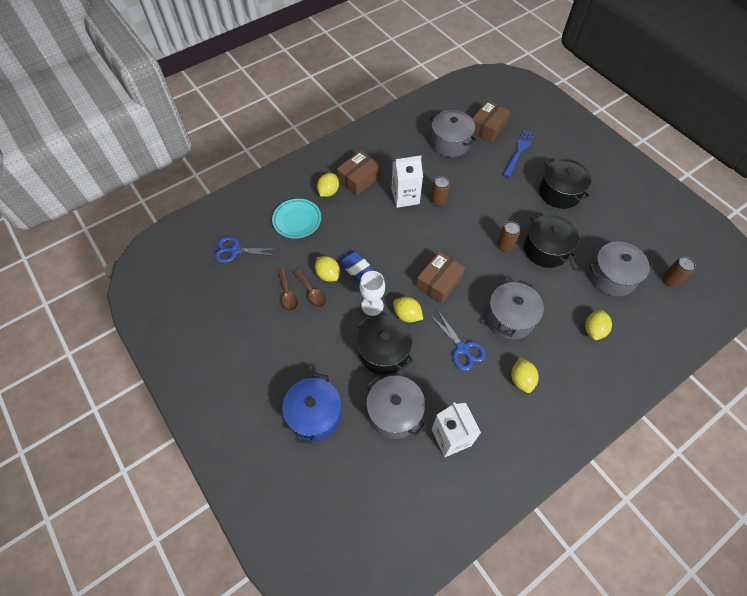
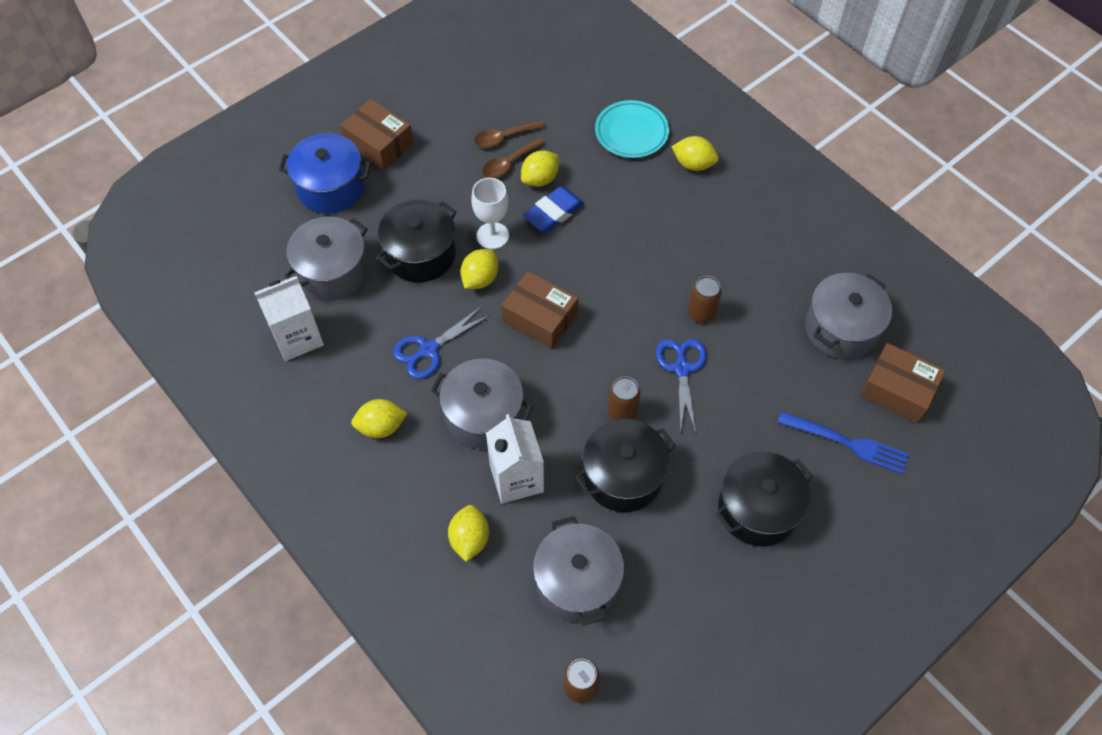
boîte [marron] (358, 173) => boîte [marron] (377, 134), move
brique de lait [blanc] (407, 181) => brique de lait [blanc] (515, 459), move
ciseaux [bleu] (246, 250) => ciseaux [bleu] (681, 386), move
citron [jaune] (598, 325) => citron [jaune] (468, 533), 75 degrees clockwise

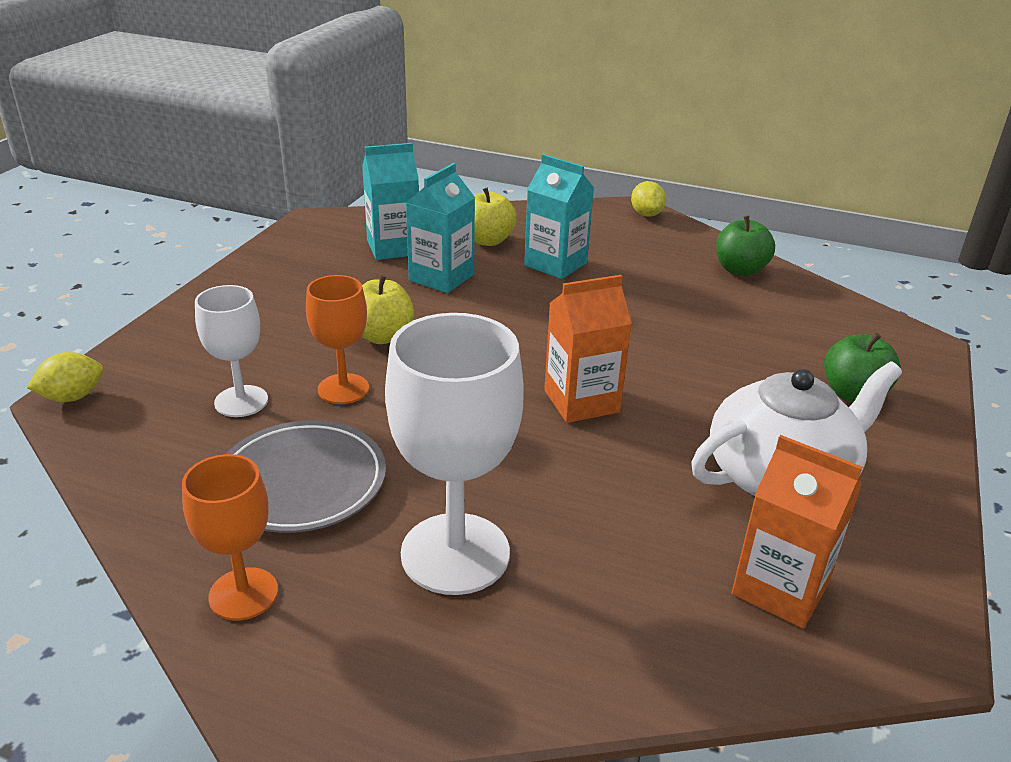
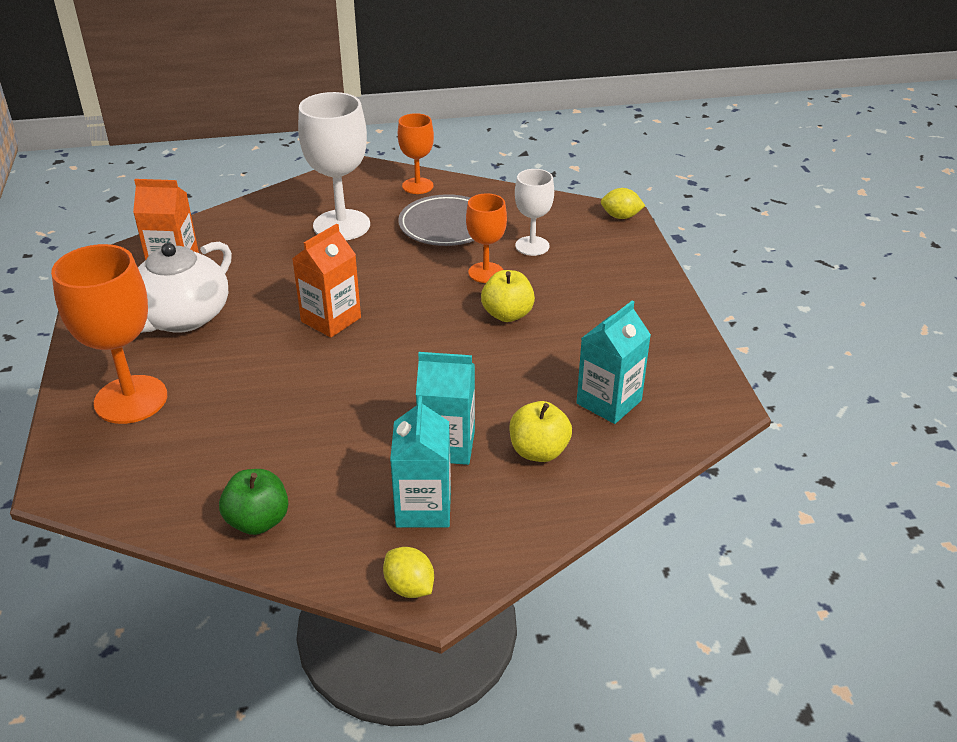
brique de lait [turquoise] (440, 228) => brique de lait [turquoise] (420, 462), move
pomme [vert] (862, 367) => verre à pied [orange] (109, 334)
citron [jaune] (65, 377) => citron [jaune] (623, 203), 75 degrees clockwise

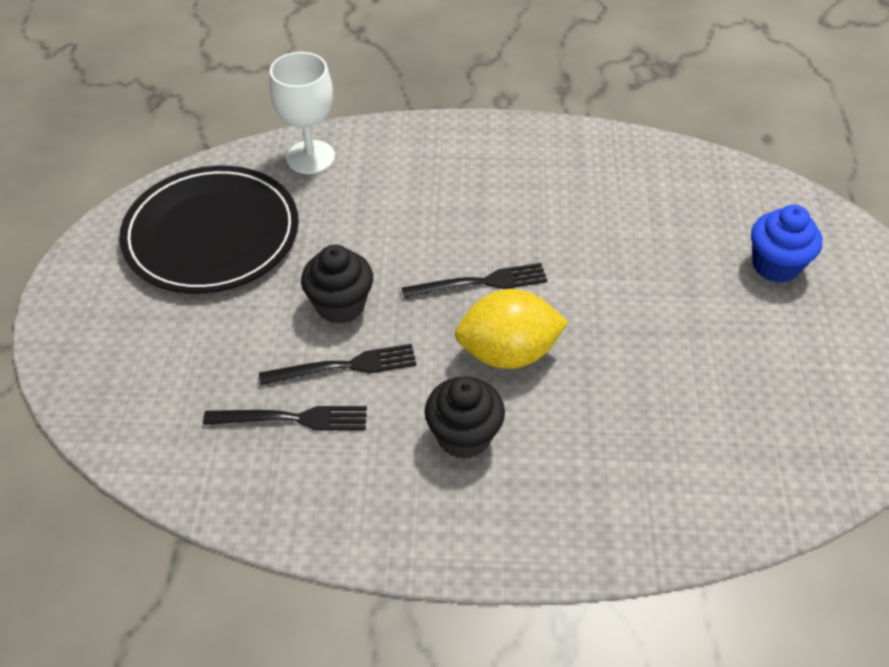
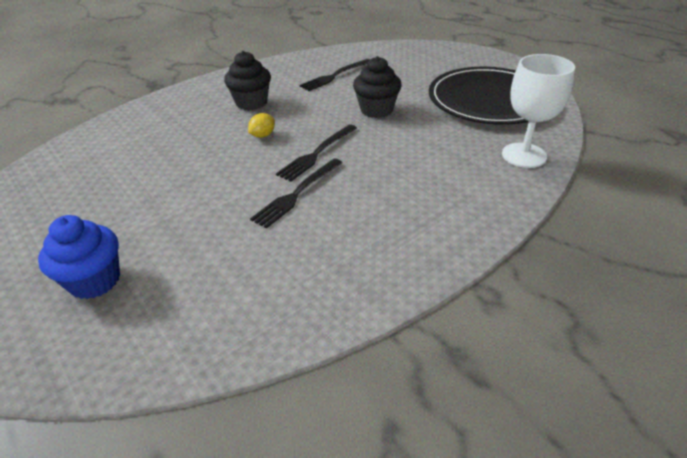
citron [jaune] (511, 329) => citron [jaune] (261, 125), x0.44
fourchette [noir] (338, 364) => fourchette [noir] (296, 193), move

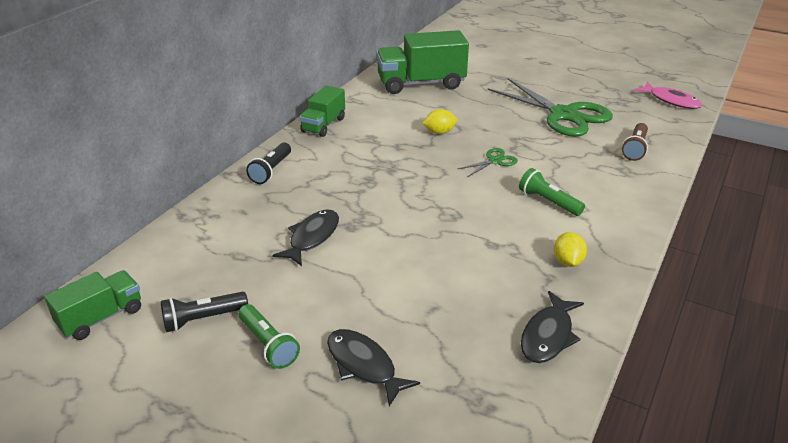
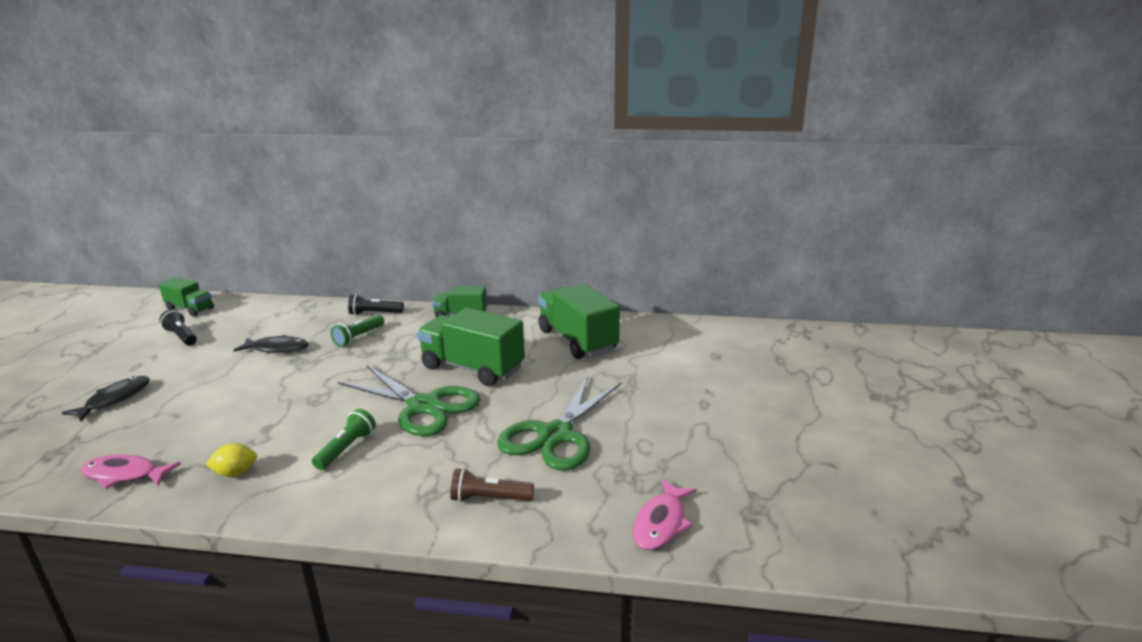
citron [jaune] (439, 121) => camion [vert] (471, 347)
ciseaux [vert] (488, 162) => ciseaux [vert] (409, 400), x2.32
poisson [noir] (552, 327) => poisson [rose] (131, 472)
lampe de poche [vert] (269, 336) => lampe de poche [vert] (357, 331), move

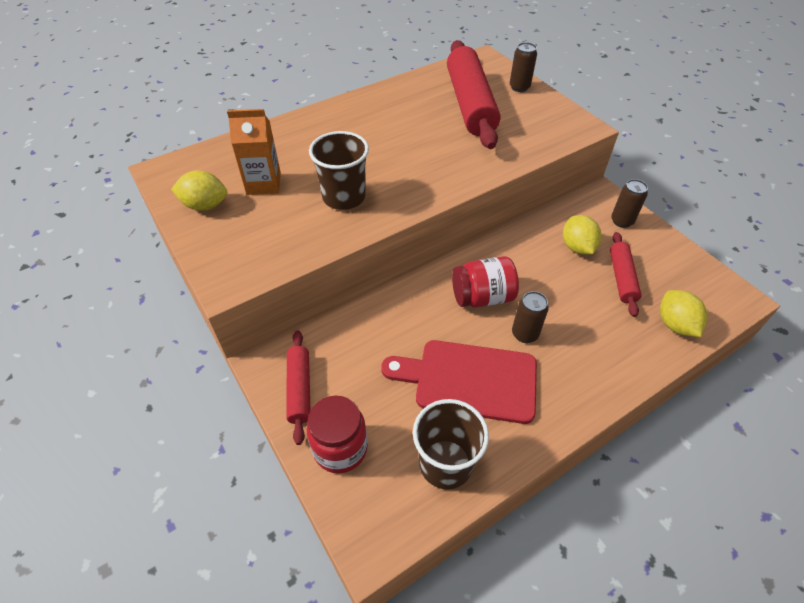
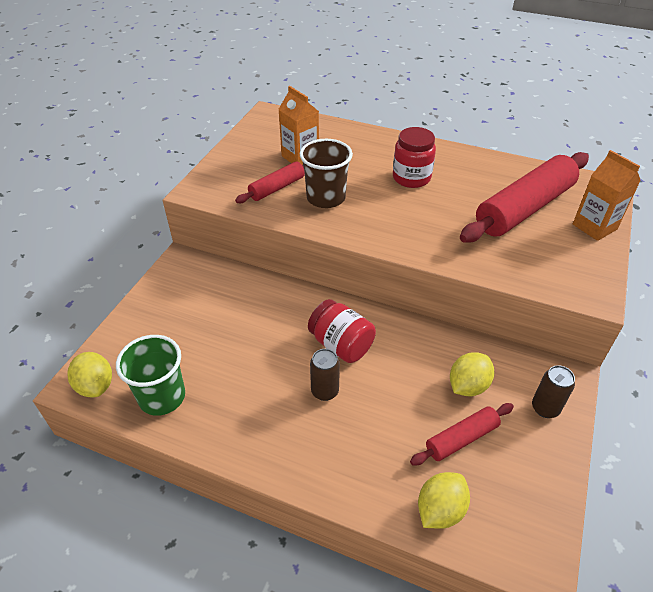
canette [marron] (523, 67) => brique de lait [orange] (607, 195)
citron [jaune] (199, 190) => citron [jaune] (90, 374), move
rouleau à pâtisserie [rouge] (298, 388) => rouleau à pâtisserie [rouge] (270, 182), move
planche à découper [rouge] (459, 382) => nothing
bocal [rouge] (337, 434) => bocal [rouge] (414, 157), move
gobelet [marron] (451, 444) => gobelet [vert] (150, 375)

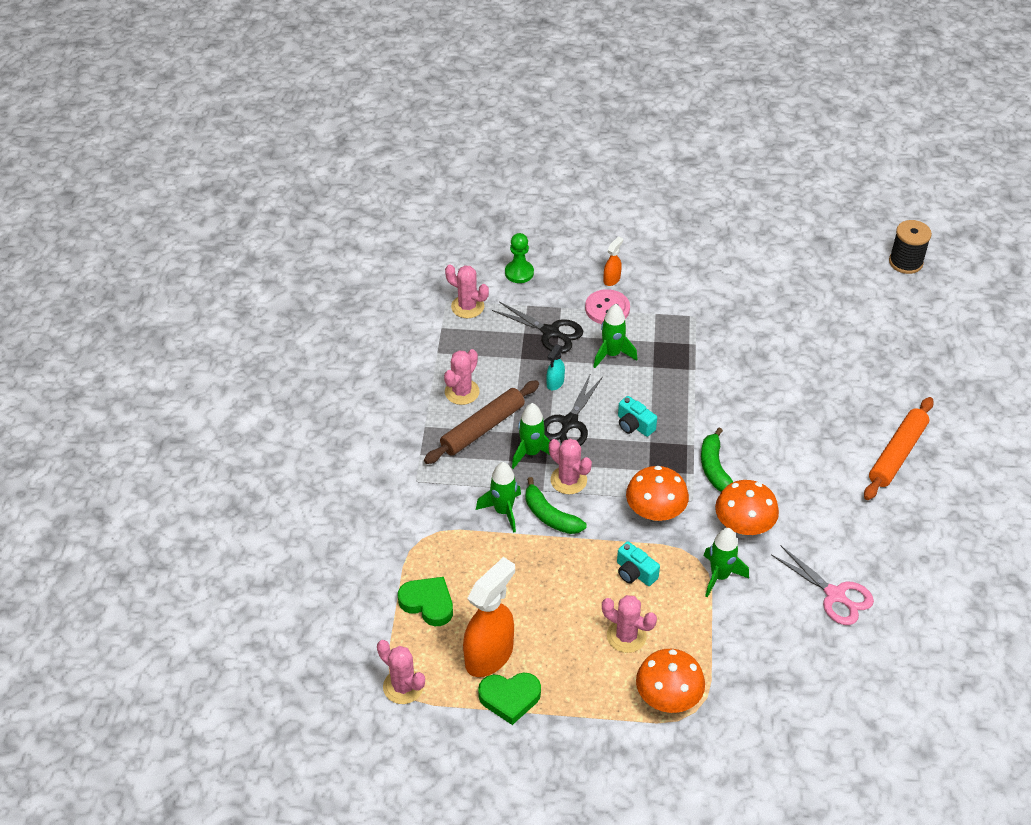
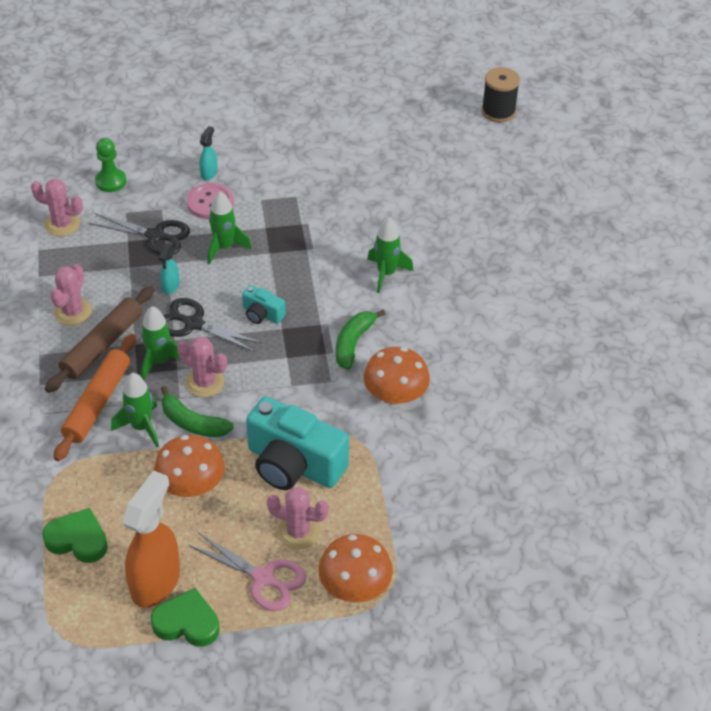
vaporisateur [orange] (613, 261) => vaporisateur [turquoise] (208, 153)
ciseaux [noir] (573, 409) => ciseaux [noir] (212, 325), 105 degrees clockwise
rouleau à pâtisserie [orange] (899, 448) => rouleau à pâtisserie [orange] (95, 397), move
banane [vert] (717, 460) => banane [vert] (360, 339), 45 degrees clockwise
champignon [orange] (657, 493) => champignon [orange] (189, 466), move
fusée [vert] (726, 563) => fusée [vert] (390, 255), move
appareil photo [turquoise] (638, 563) => appareil photo [turquoise] (297, 443), x2.14
ciseaux [rose] (822, 585) => ciseaux [rose] (247, 572), move
cactus [rose] (401, 672) => nothing
cœur [vert] (509, 699) => cœur [vert] (185, 617), 150 degrees counterclockwise

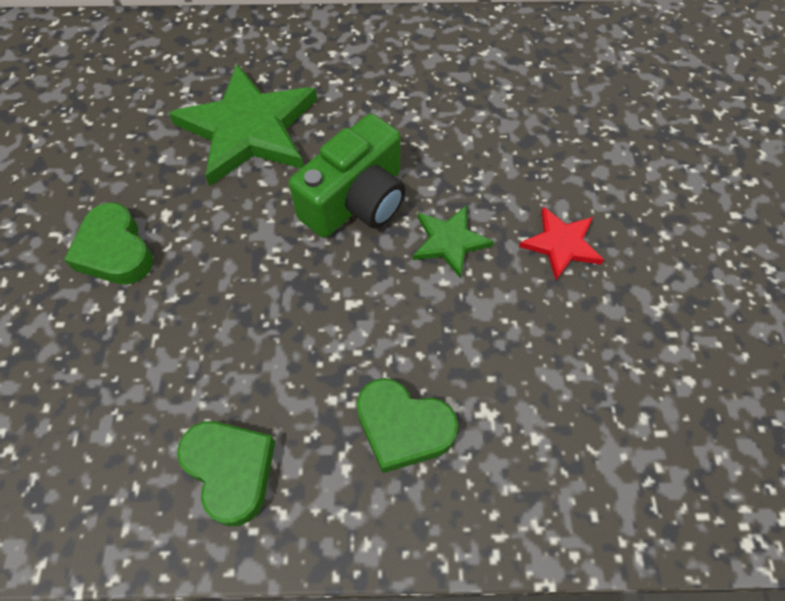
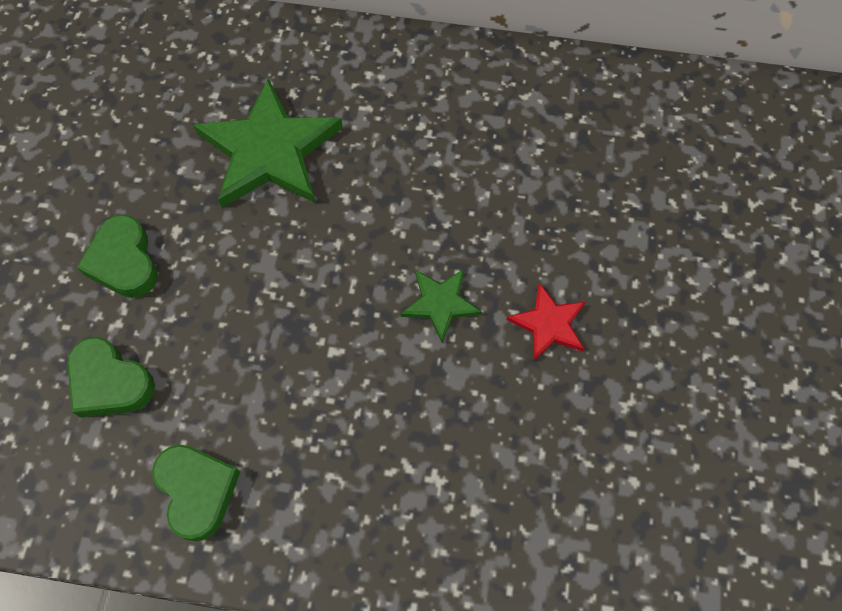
appareil photo [vert] (347, 175) => nothing
cœur [vert] (407, 425) => cœur [vert] (111, 377), move

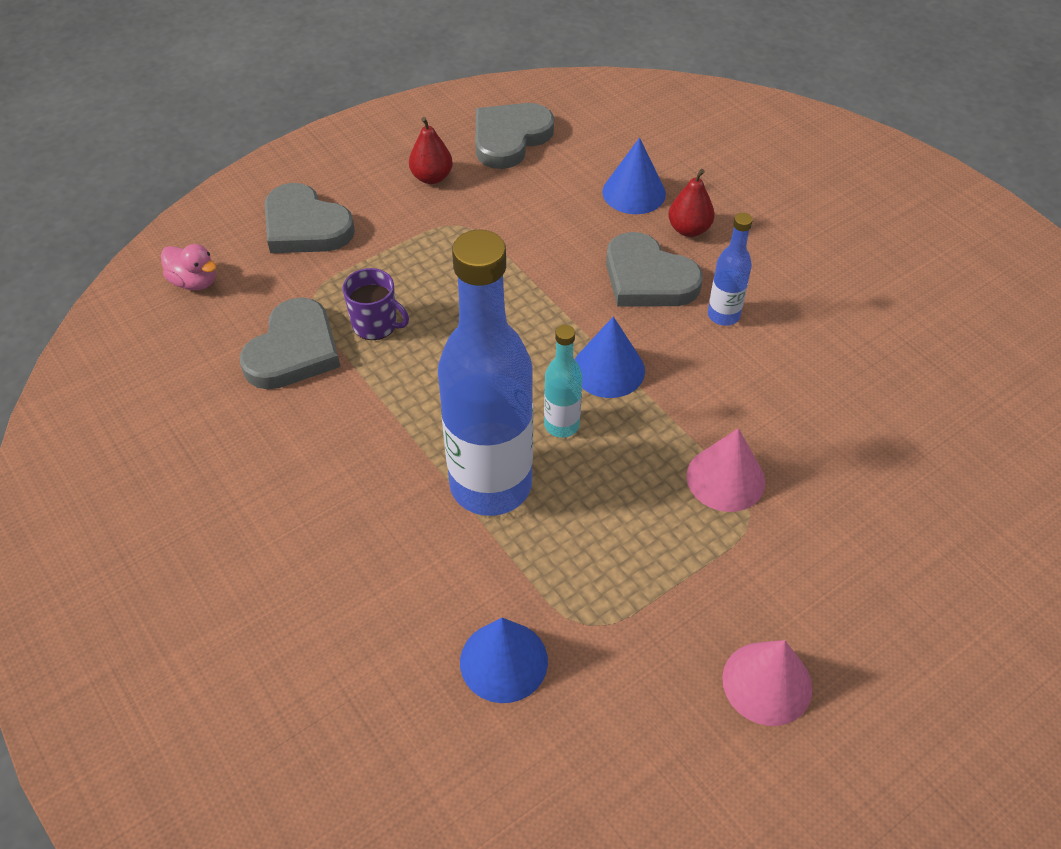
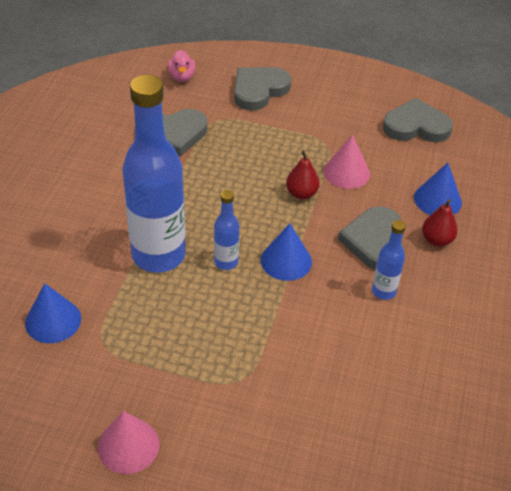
poire [rouge] (431, 150) => poire [rouge] (303, 174), move
cœur [gris] (310, 218) => cœur [gris] (262, 88), 45 degrees clockwise
tasse [violet] (376, 304) => nothing
bouteille [turquoise] (563, 381) => bouteille [bleu] (226, 230)
cône [rose] (725, 470) => cône [rose] (347, 162), move

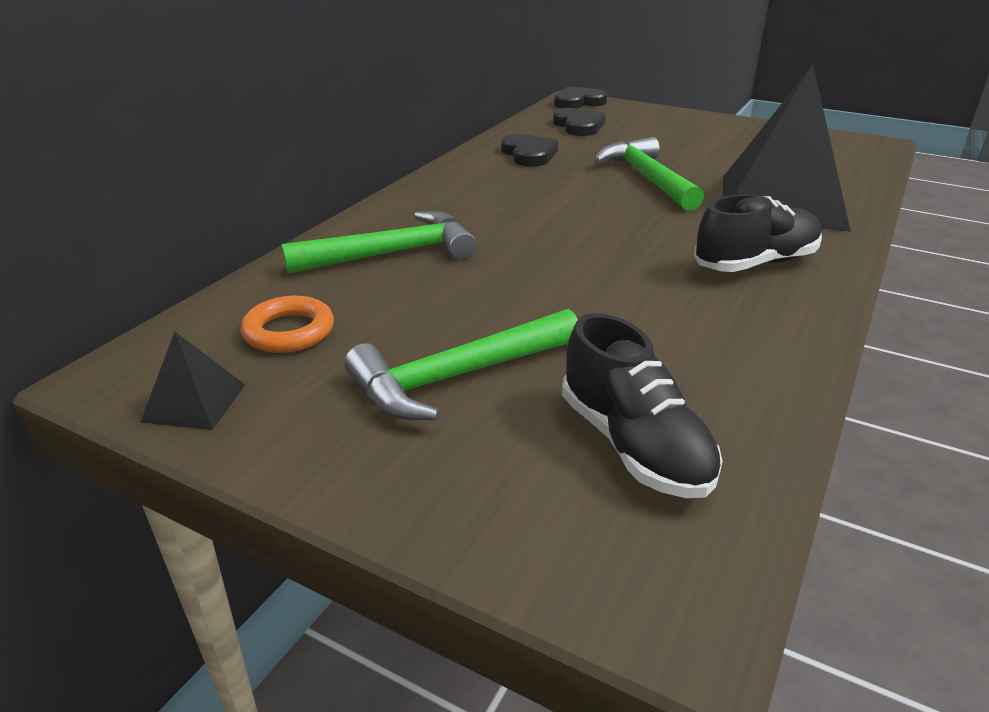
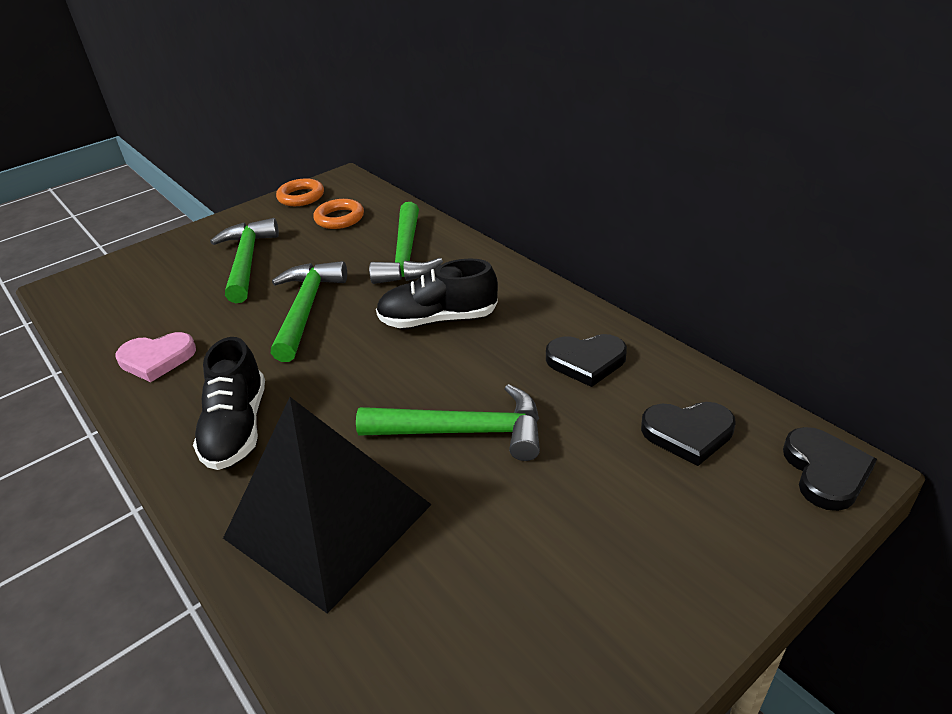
chaussure [noir] (642, 405) => chaussure [noir] (437, 293), move
pyramide [noir] (193, 381) => anneau [orange] (300, 192)
nothing => marteau [vert] (309, 311)
nothing => cœur [rose] (156, 357)

